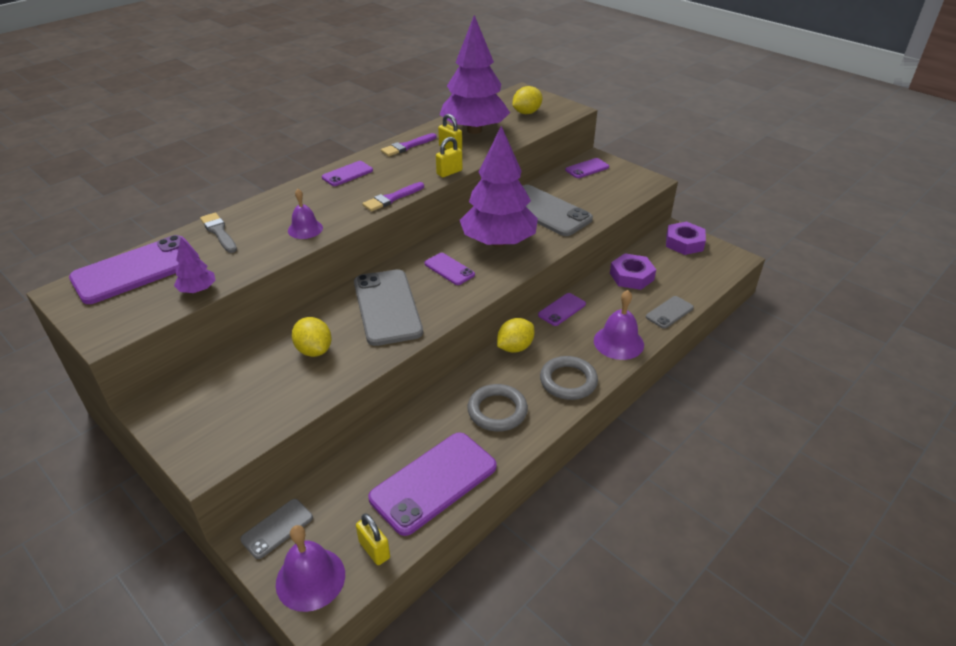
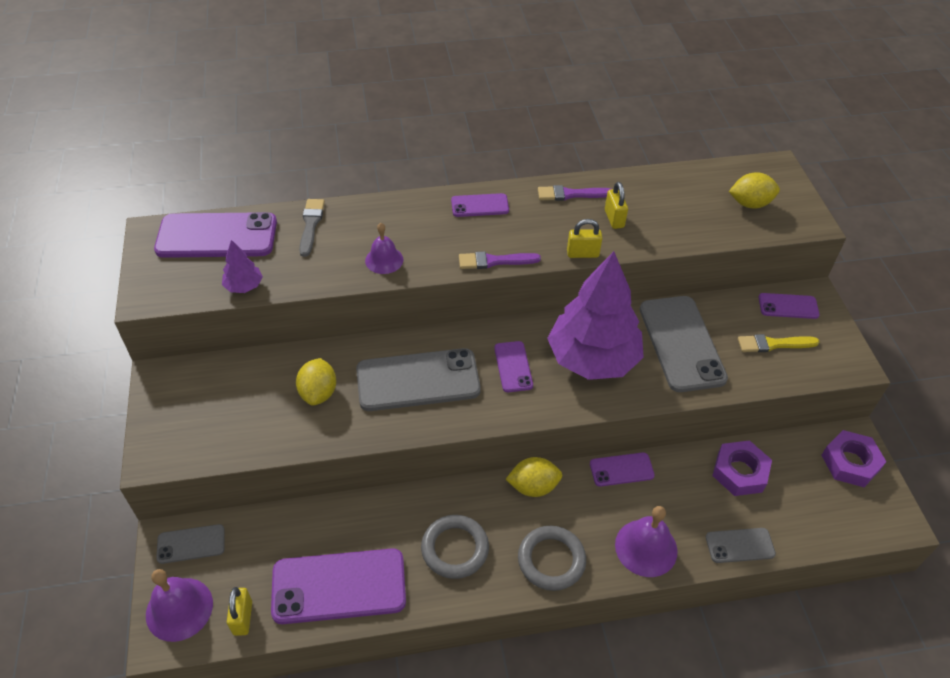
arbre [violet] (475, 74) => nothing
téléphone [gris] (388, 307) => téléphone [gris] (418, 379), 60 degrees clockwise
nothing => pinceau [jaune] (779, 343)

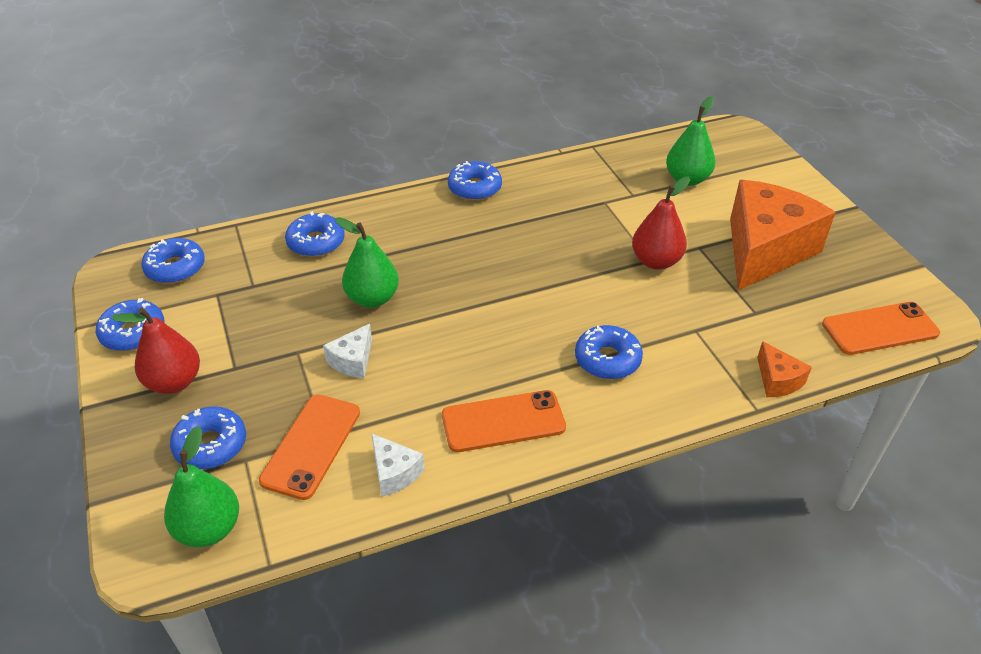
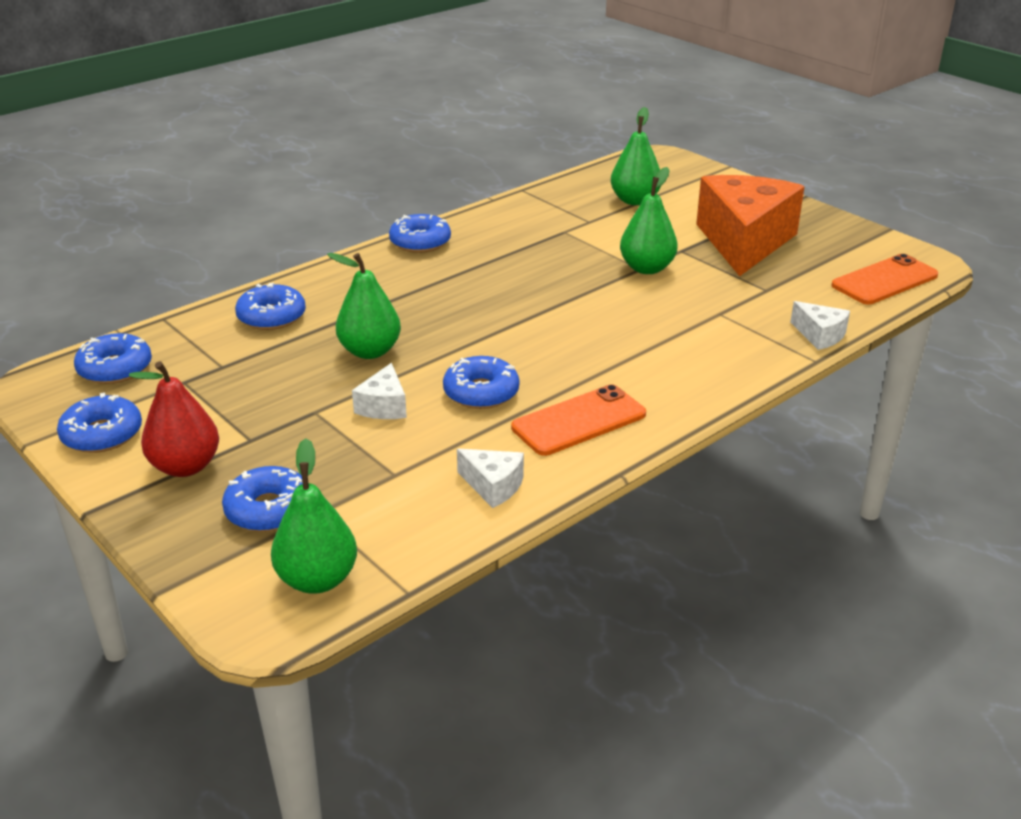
poire [rouge] (661, 223) => poire [vert] (649, 220)
beignet [bleu] (609, 352) => beignet [bleu] (481, 382), move
fromage [orange] (784, 369) => fromage [blanc] (820, 325)
téléphone [orange] (309, 447) => nothing

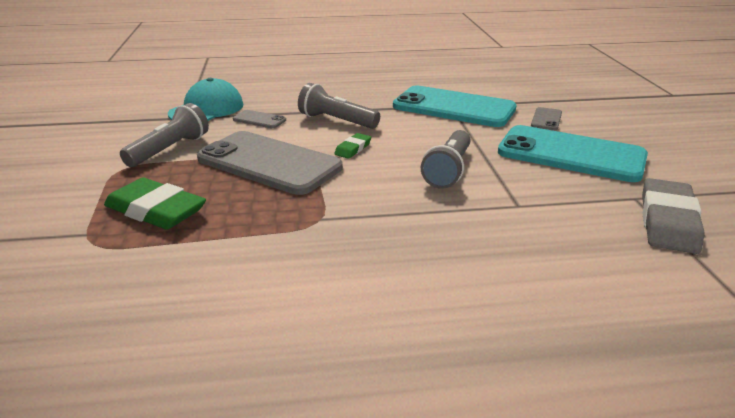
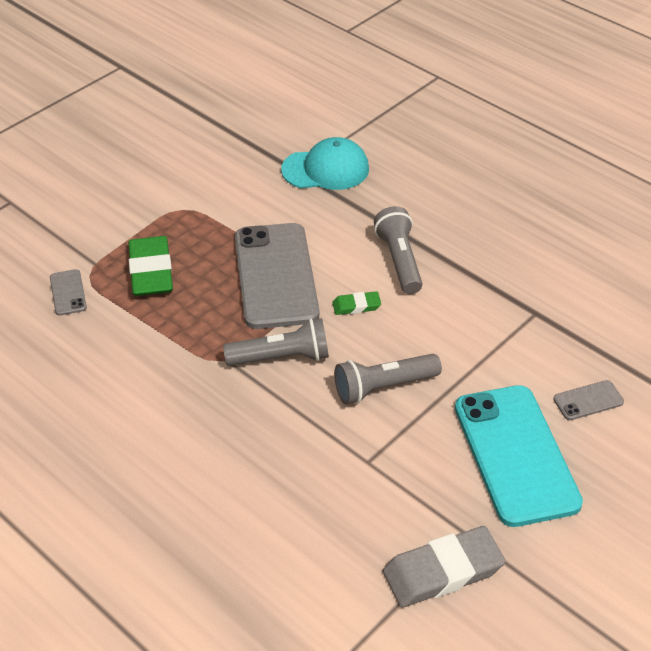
téléphone [turquoise] (455, 106) => nothing
lampe de poche [gris] (164, 135) => lampe de poche [gris] (276, 342), move
téléphone [gris] (259, 119) => téléphone [gris] (68, 292), move

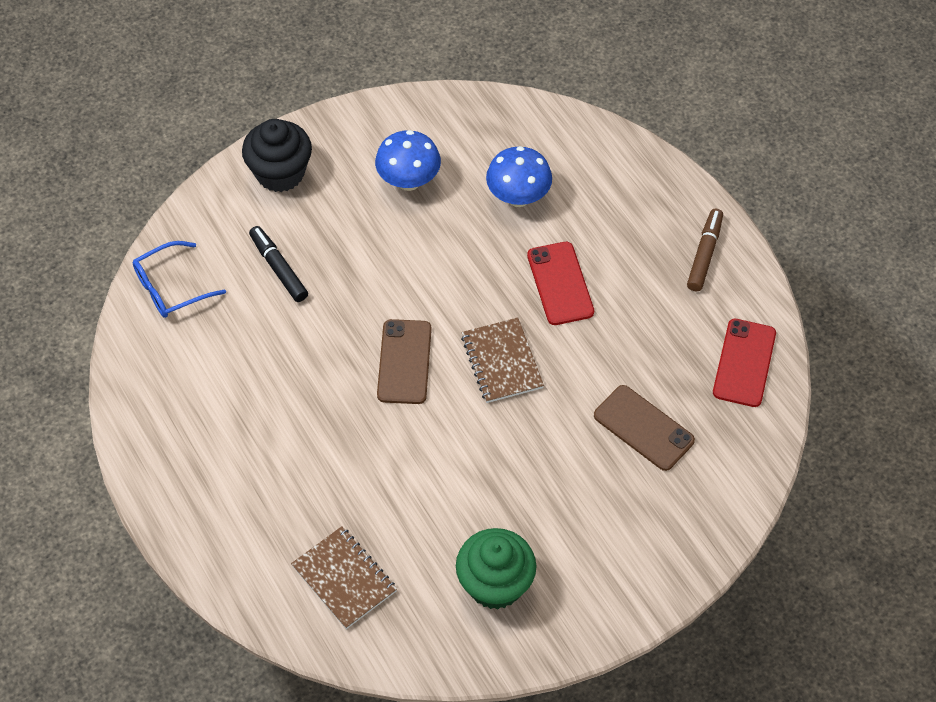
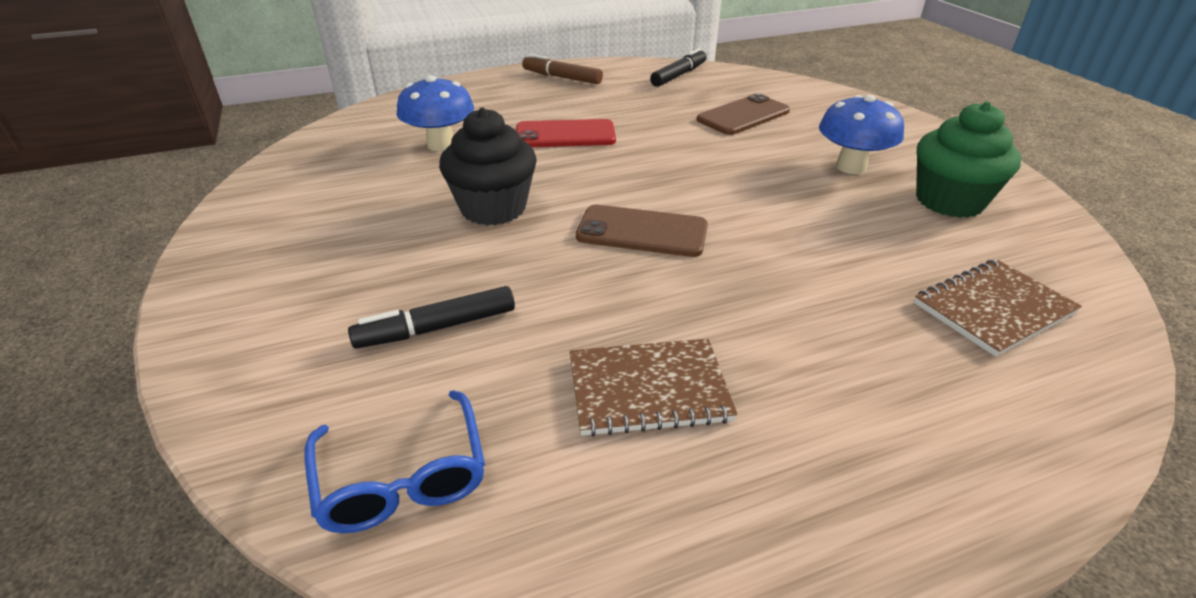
muffin [noir] (277, 155) => muffin [noir] (488, 166), move
champignon [bleu] (408, 160) => champignon [bleu] (861, 134), move
carnet [marron] (502, 360) => carnet [marron] (654, 388), move
téléphone [rouge] (744, 363) => feutre [noir] (678, 67)

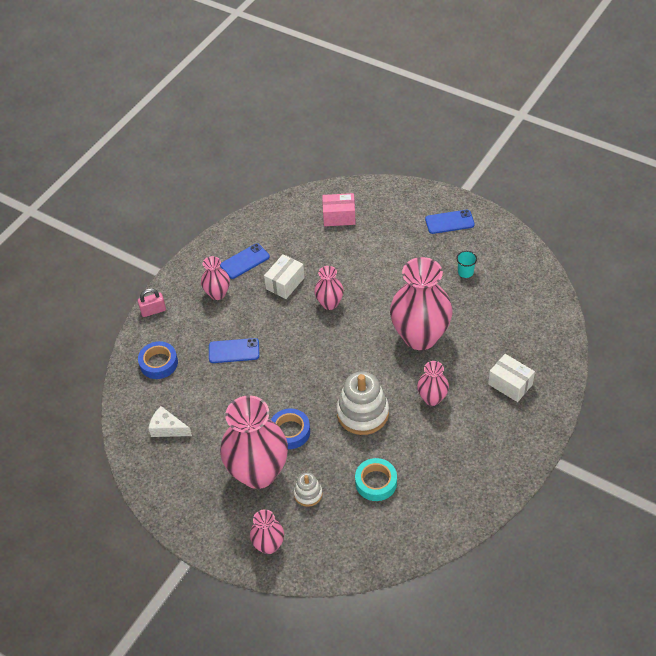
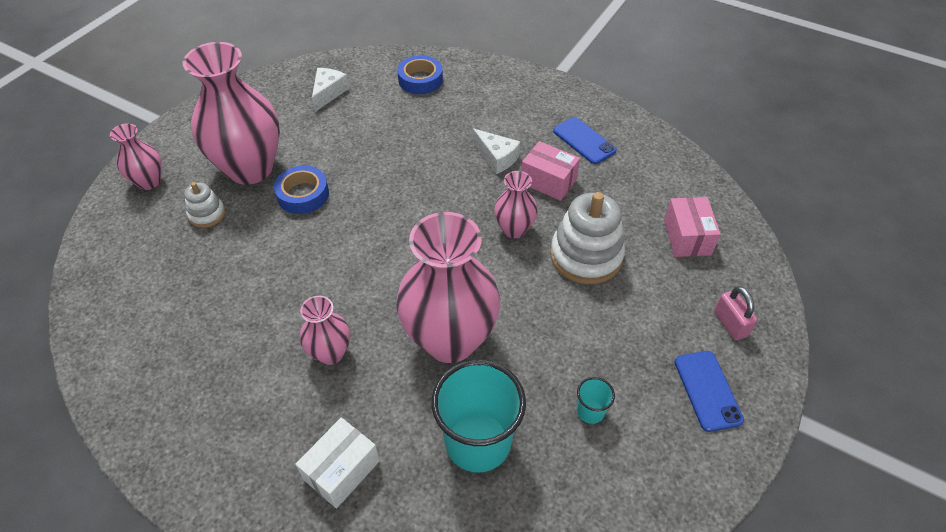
boîte [blanc] (284, 276) => boîte [rose] (550, 171)
vase [rose] (215, 278) => nothing
cadenas [rose] (152, 302) => cadenas [rose] (735, 313), move
téléphone [bleu] (234, 350) => nothing
jouet à empiler [blanc] (362, 403) => jouet à empiler [blanc] (587, 238), move
ruban adhésif [turquoise] (376, 479) => nothing
nothing => fromage [blanc] (496, 151)
nothing => gobelet [turquoise] (478, 416)

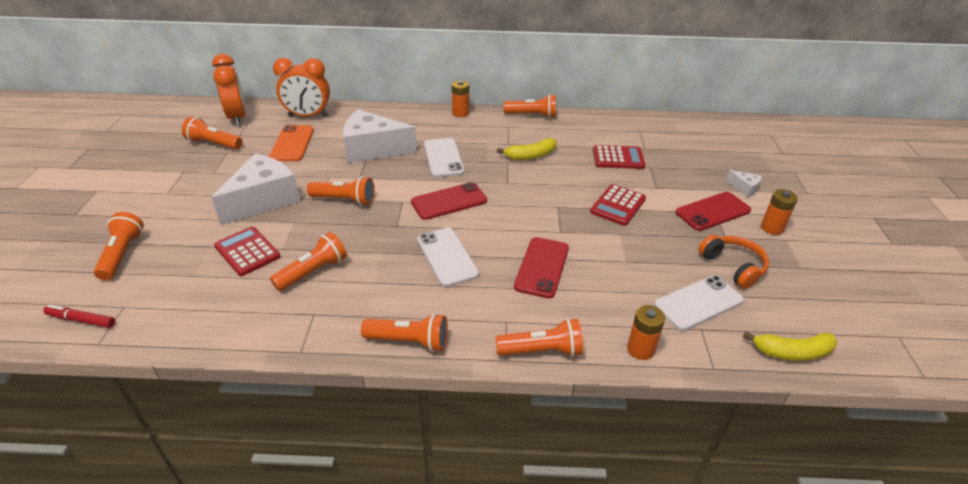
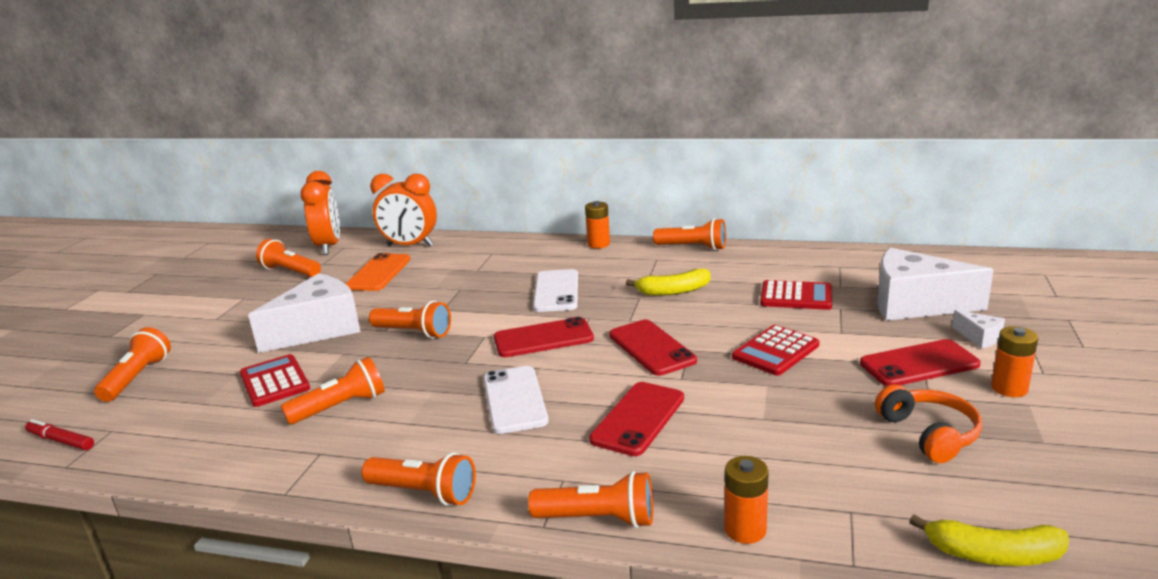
fromage [blanc] (380, 136) => fromage [blanc] (936, 284), move
téléphone [blanc] (699, 303) => nothing
nothing => téléphone [rouge] (653, 348)

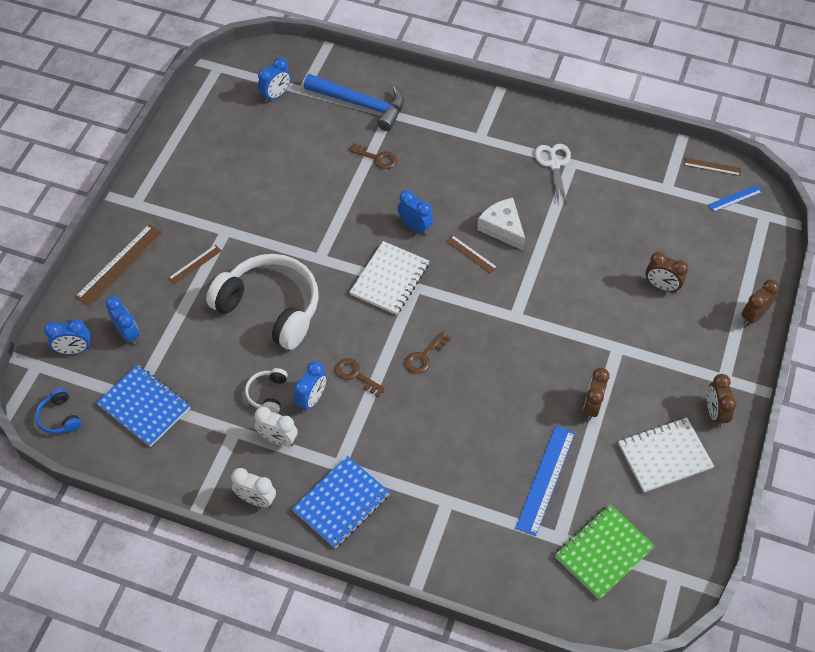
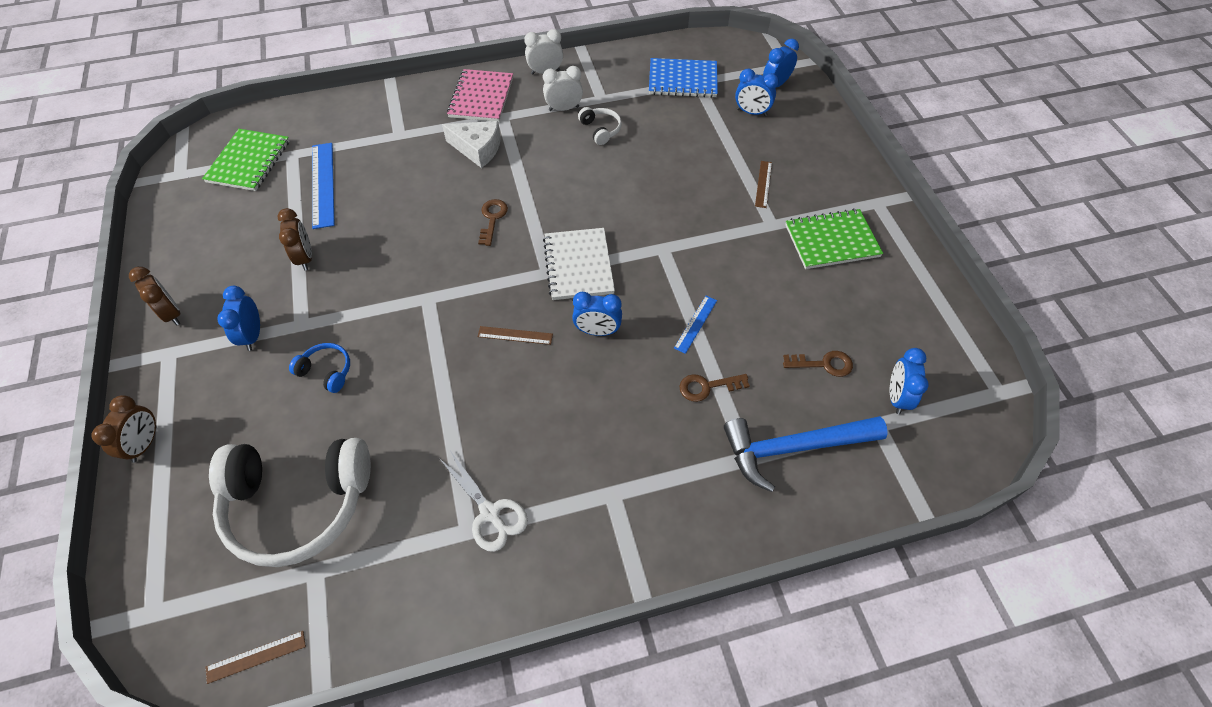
règle [bleu] (735, 198) => règle [bleu] (695, 325), move
fromage [blanc] (501, 224) => fromage [blanc] (471, 144), move
règle [marron] (119, 265) => nothing
réveil [marron] (667, 272) => nothing
casque audio [blanc] (262, 302) => casque audio [blanc] (290, 502), move
clé [marron] (360, 377) => clé [marron] (818, 364), move
réveil [bleu] (310, 386) => réveil [bleu] (238, 318), move
casque audio [bleu] (58, 411) => casque audio [bleu] (319, 368), move
carnet [blanc] (666, 455) => nothing
carnet [bleu] (341, 502) => carnet [rose] (480, 95)
nothing => carnet [vert] (834, 239)

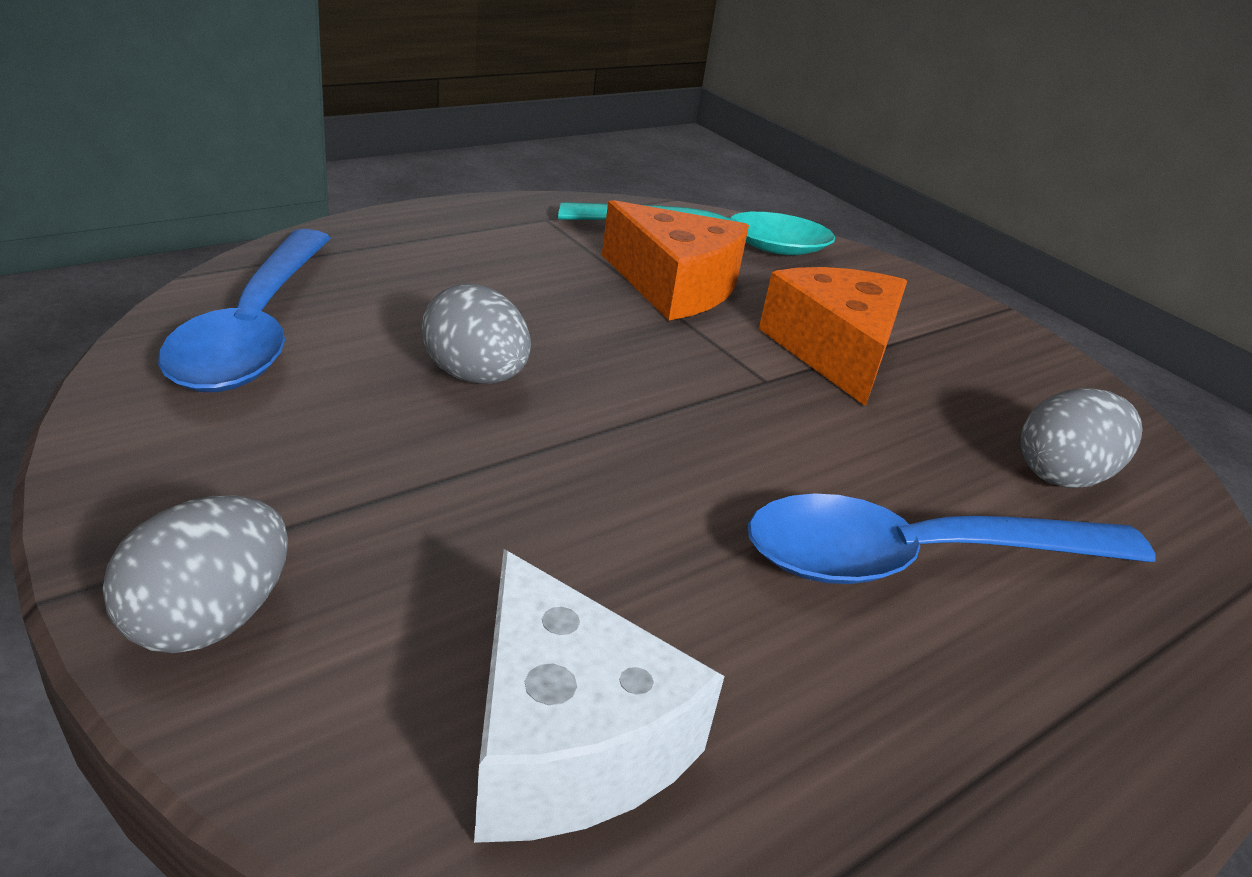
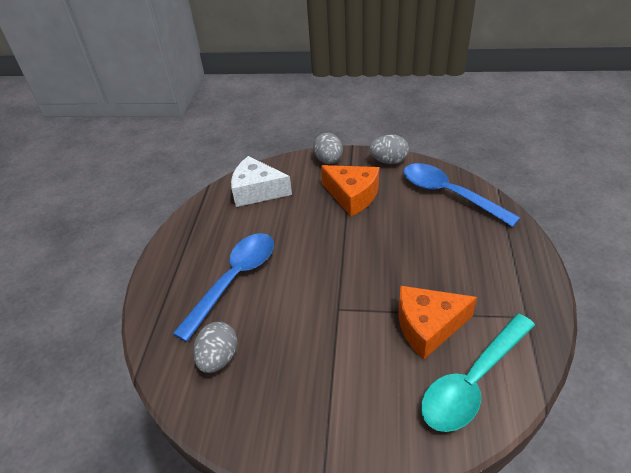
fromage [orange] (833, 336) => fromage [orange] (350, 191), move
œuf [gris] (476, 333) => œuf [gris] (389, 149), move

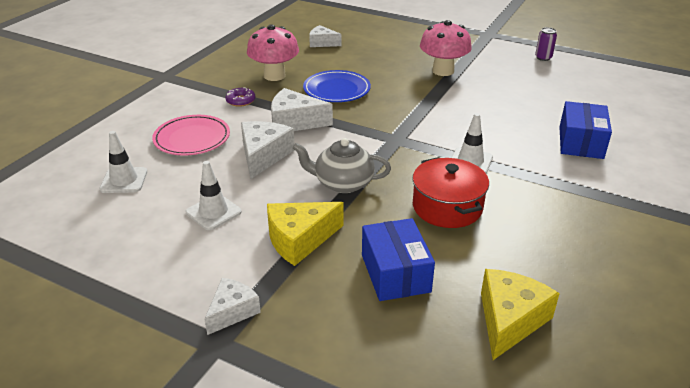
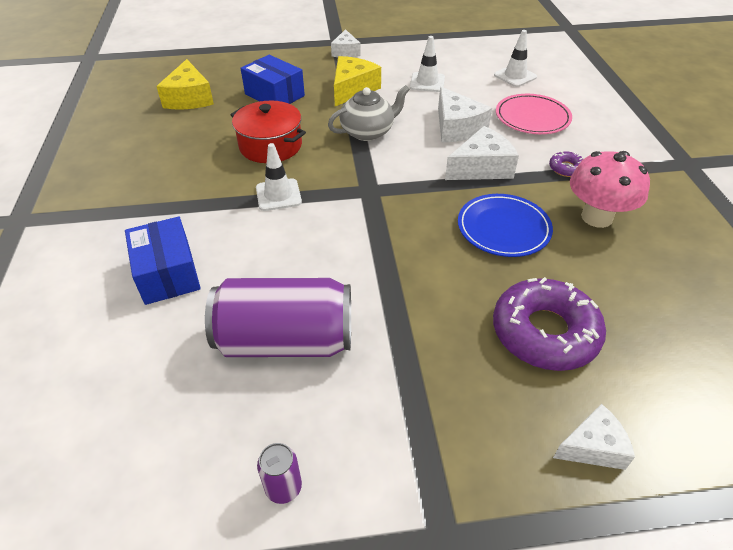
champignon [rose] (446, 48) => nothing
fromage [blanc] (325, 36) => fromage [blanc] (594, 437), move
nothing => beignet [violet] (549, 324)
nothing => canette [violet] (278, 317)

